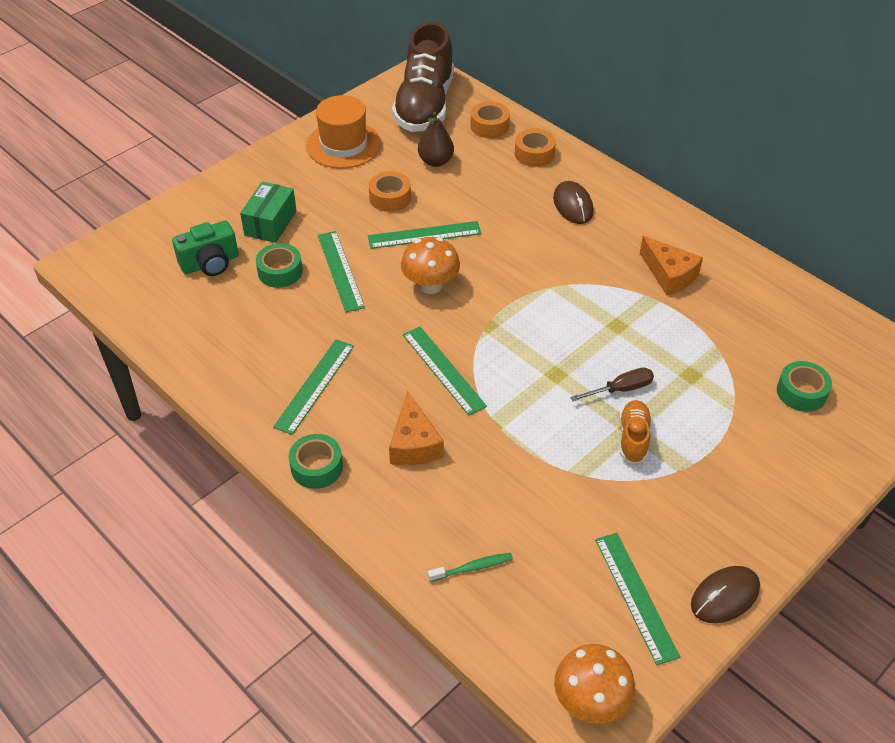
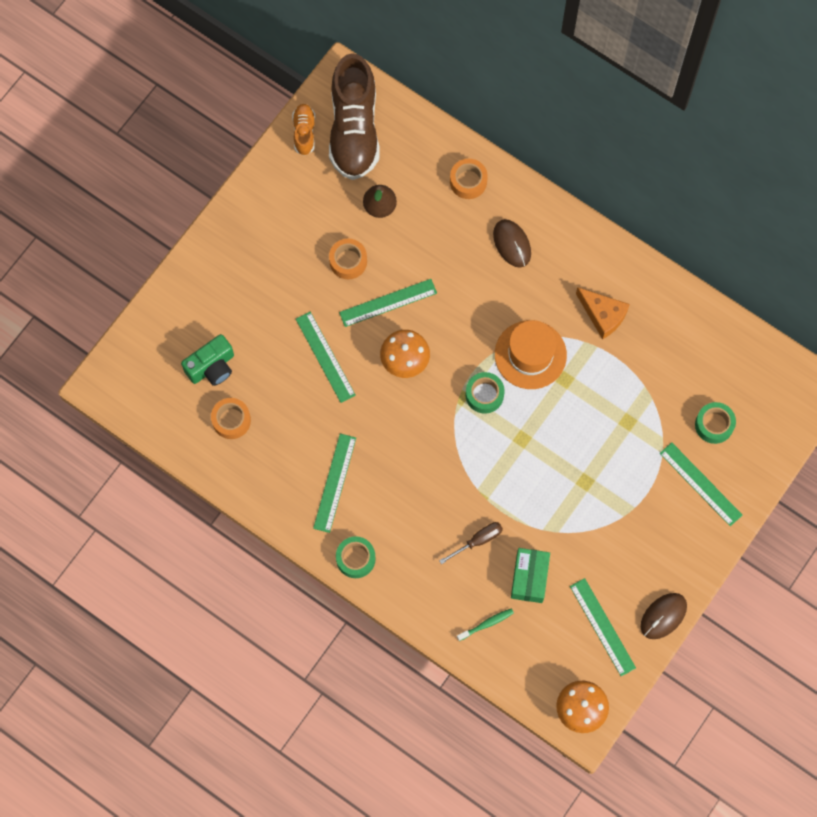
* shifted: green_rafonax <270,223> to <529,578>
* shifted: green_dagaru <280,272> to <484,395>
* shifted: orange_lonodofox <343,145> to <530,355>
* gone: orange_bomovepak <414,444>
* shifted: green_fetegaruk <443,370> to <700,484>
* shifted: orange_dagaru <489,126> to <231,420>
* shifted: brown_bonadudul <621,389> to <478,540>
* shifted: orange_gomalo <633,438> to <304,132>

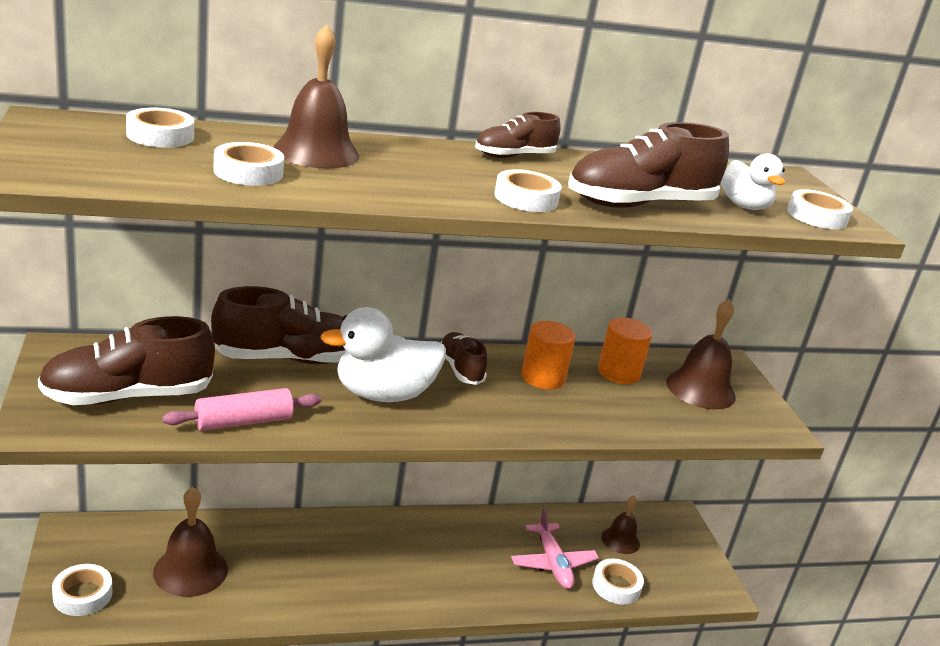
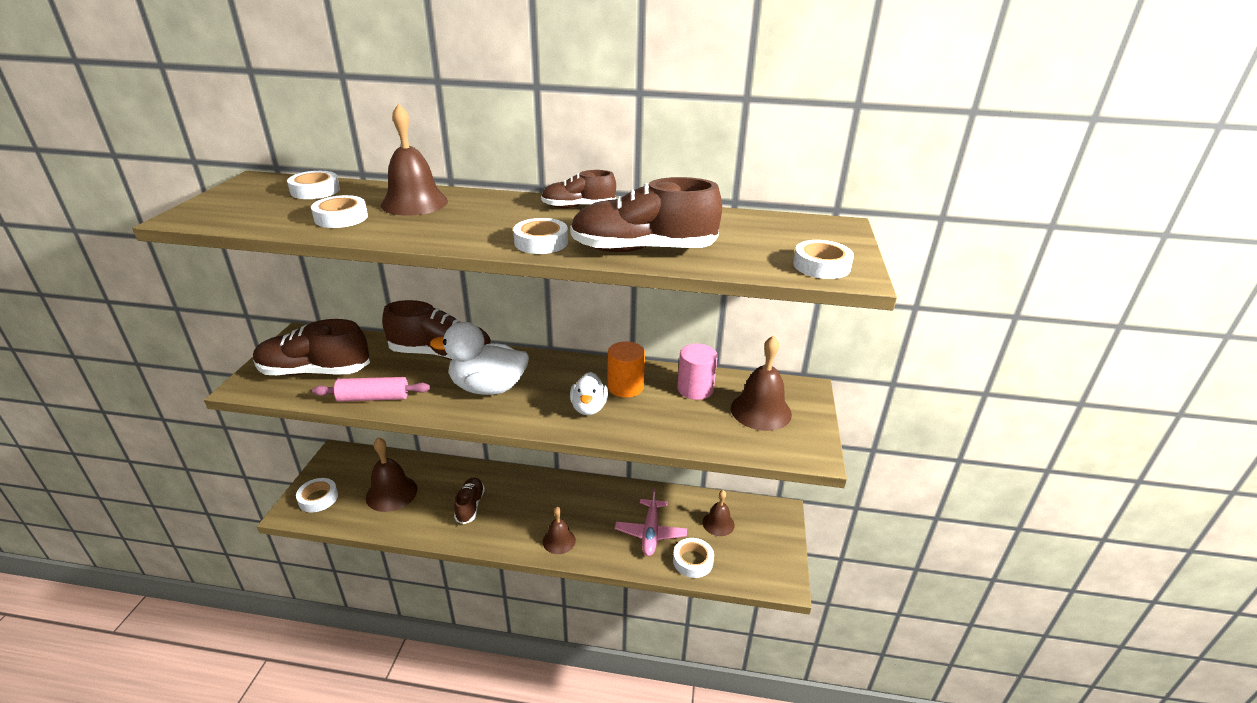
* shifted: brown_gomalo <460,369> to <470,506>
* repainted: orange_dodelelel <618,372> to pink_dodelelel <695,389>
* shifted: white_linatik <744,206> to <589,408>
* new: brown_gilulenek <559,541>

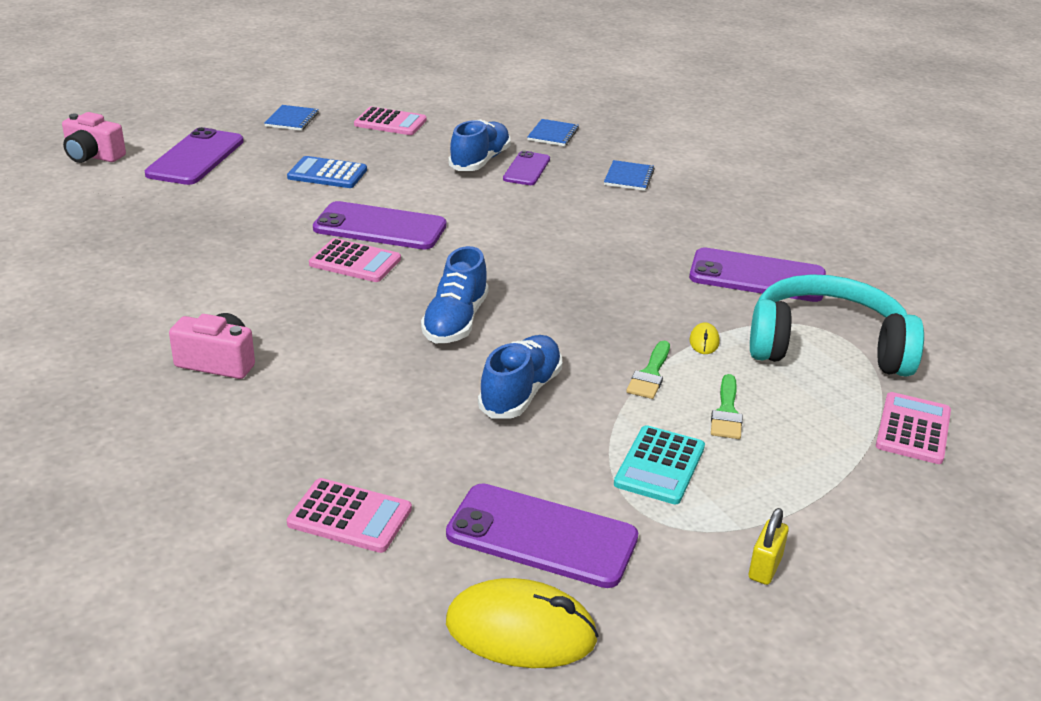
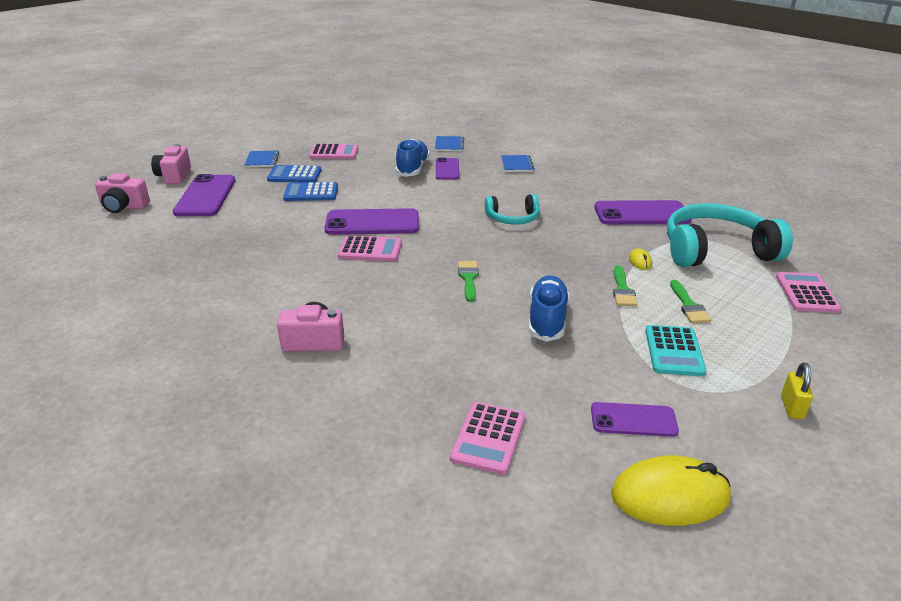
* rotated: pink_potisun <350,516> = <488,438> 105 degrees clockwise
* swapped: blue_gomalo <455,321> to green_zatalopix <468,278>
* scaled: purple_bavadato <542,536> = <633,420> x0.60
* new: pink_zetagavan <174,176>
* new: blue_potisun <294,175>
* new: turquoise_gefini <513,218>

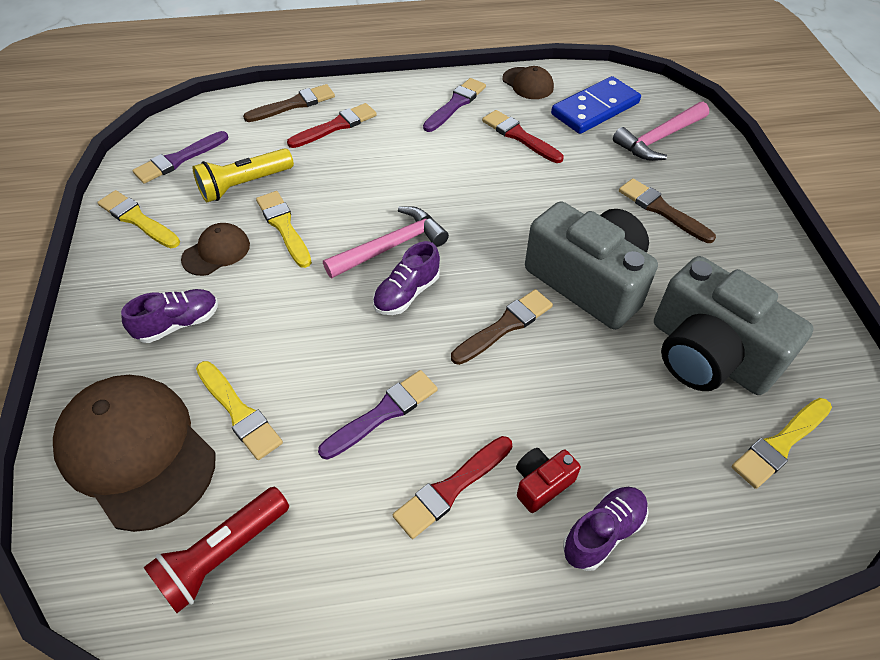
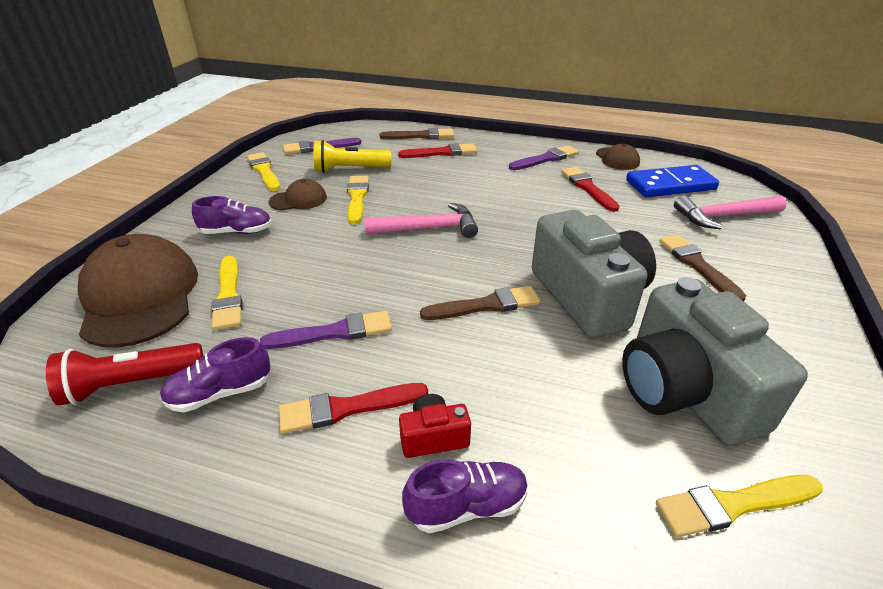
* shifted: purple_gomalo <407,293> to <220,393>

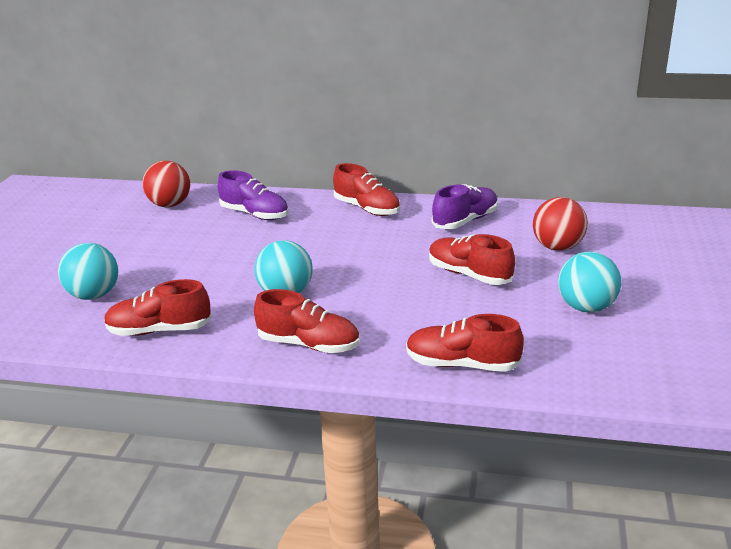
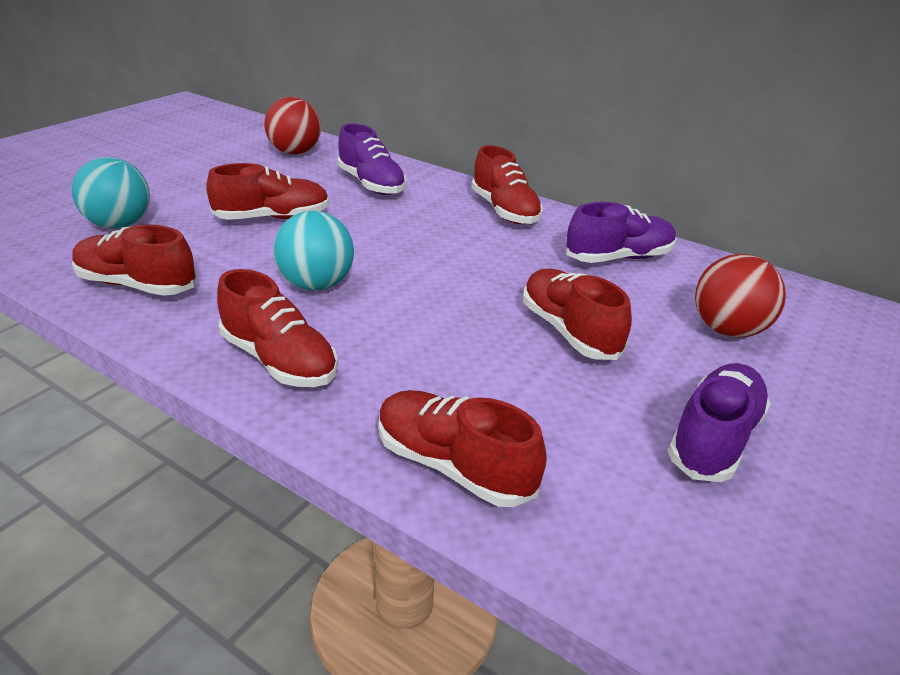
* swapped: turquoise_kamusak <586,307> to purple_gomalo <714,438>
* new: red_gomalo <273,218>

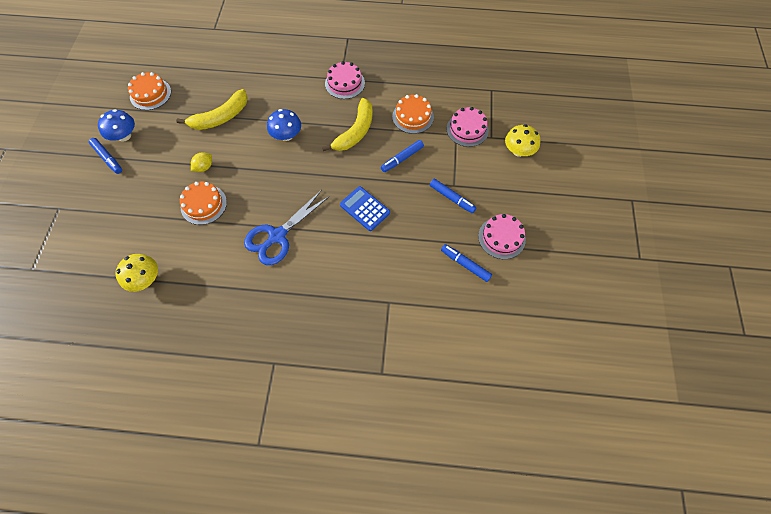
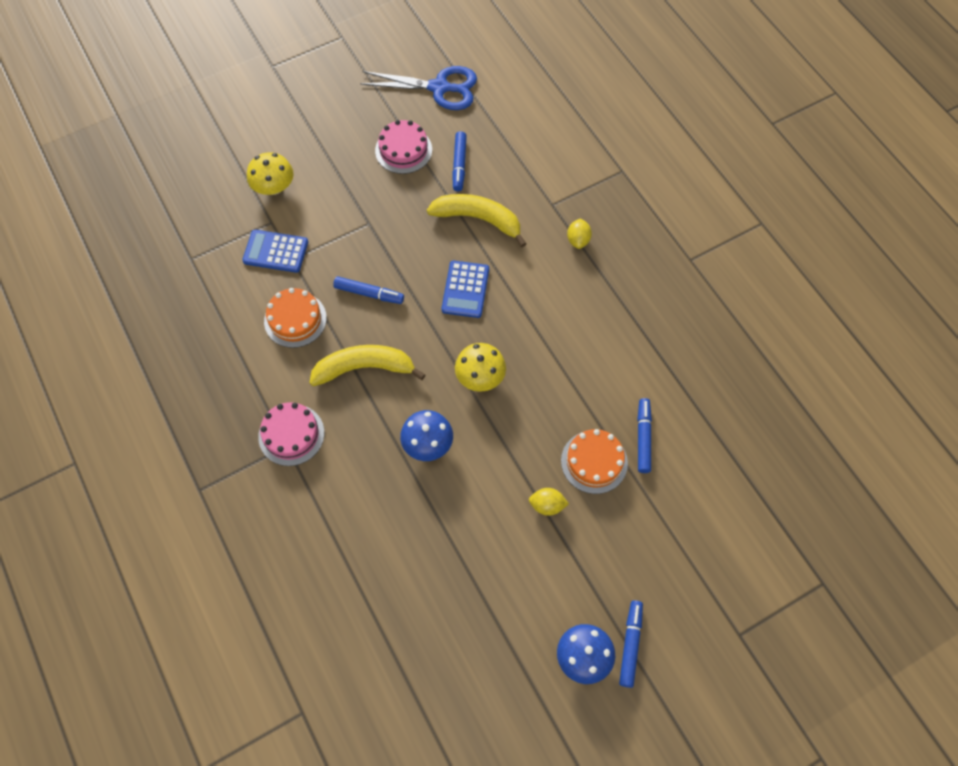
* shifted: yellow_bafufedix <145,279> to <480,377>
* gone: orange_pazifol <150,94>
* shifted: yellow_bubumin <221,117> to <478,219>
* shifted: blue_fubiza <277,236> to <439,88>
* shifted: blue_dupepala <452,198> to <643,438>
* swapped: pink_pazifol <467,129> to blue_potisun <276,252>
* new: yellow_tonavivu <578,240>

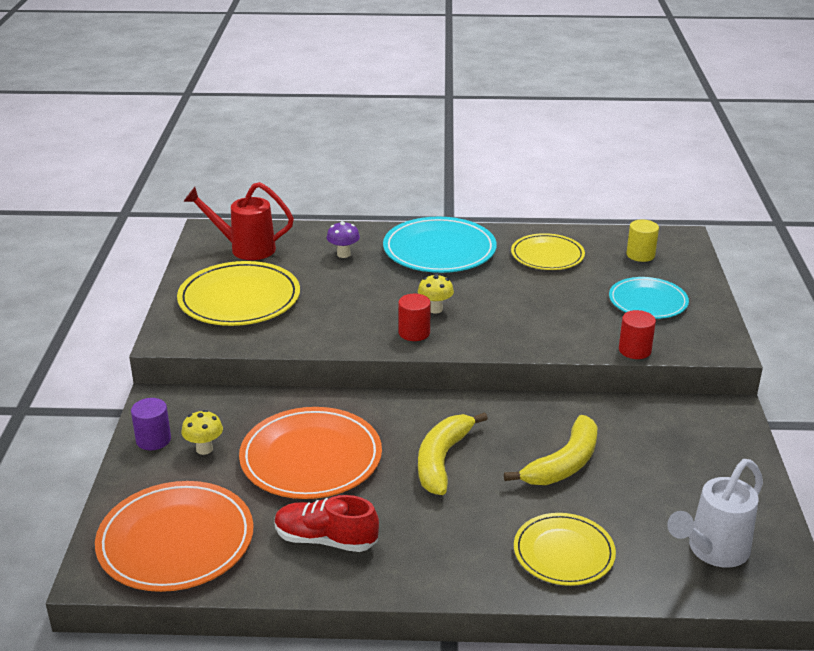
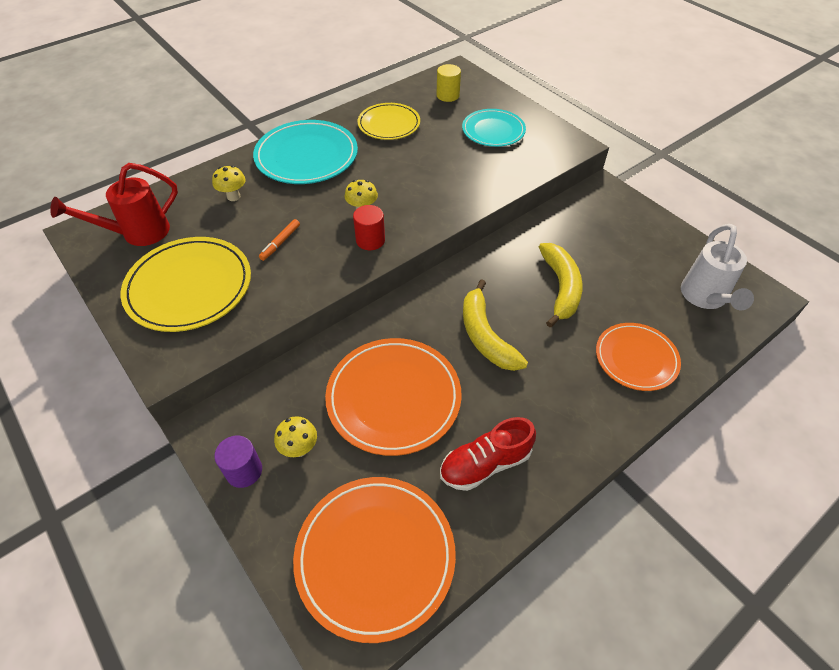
* repainted: purple_bafufedix <343,254> to yellow_bafufedix <233,196>
* repainted: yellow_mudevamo <563,553> to orange_mudevamo <636,358>
* gone: red_dodelelel <634,350>
* new: orange_dupepala <280,243>

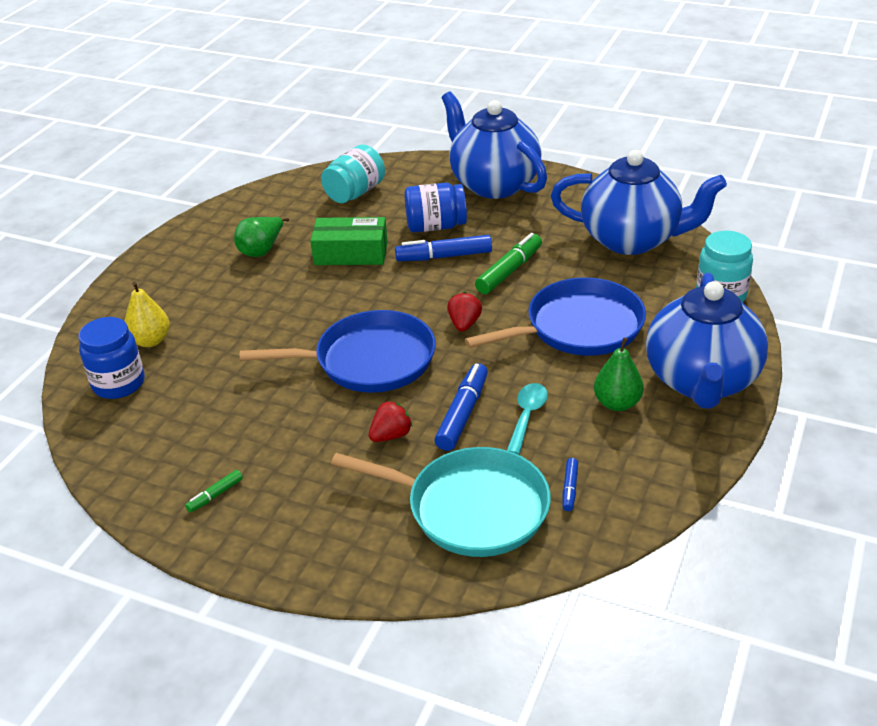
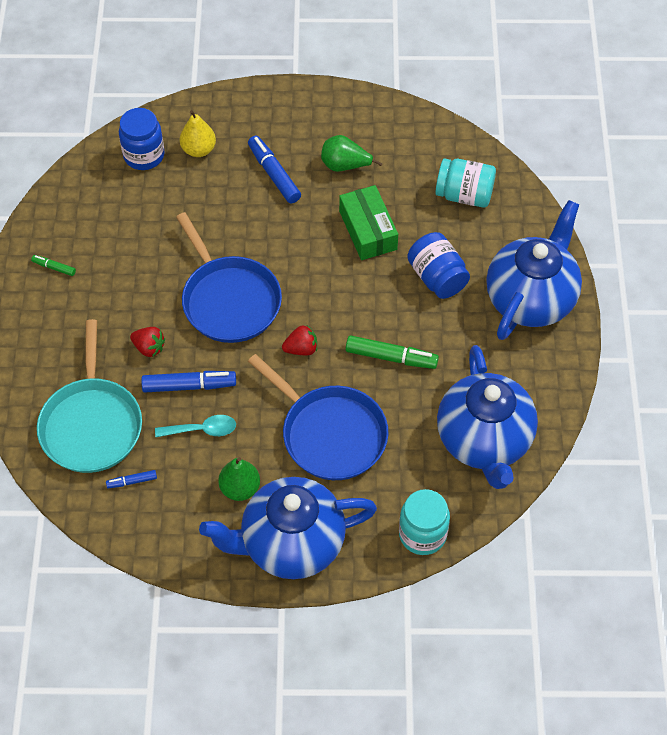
* shifted: blue_dupepala <444,256> to <274,174>

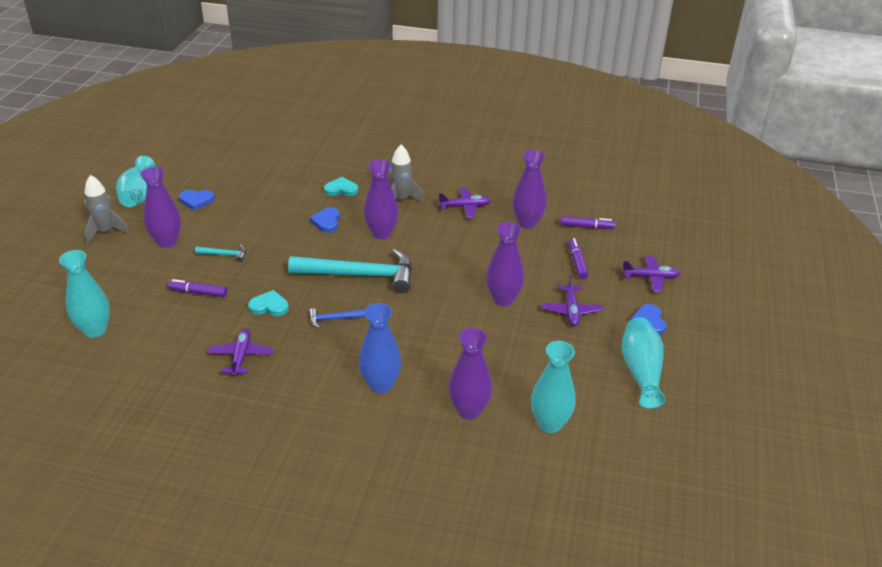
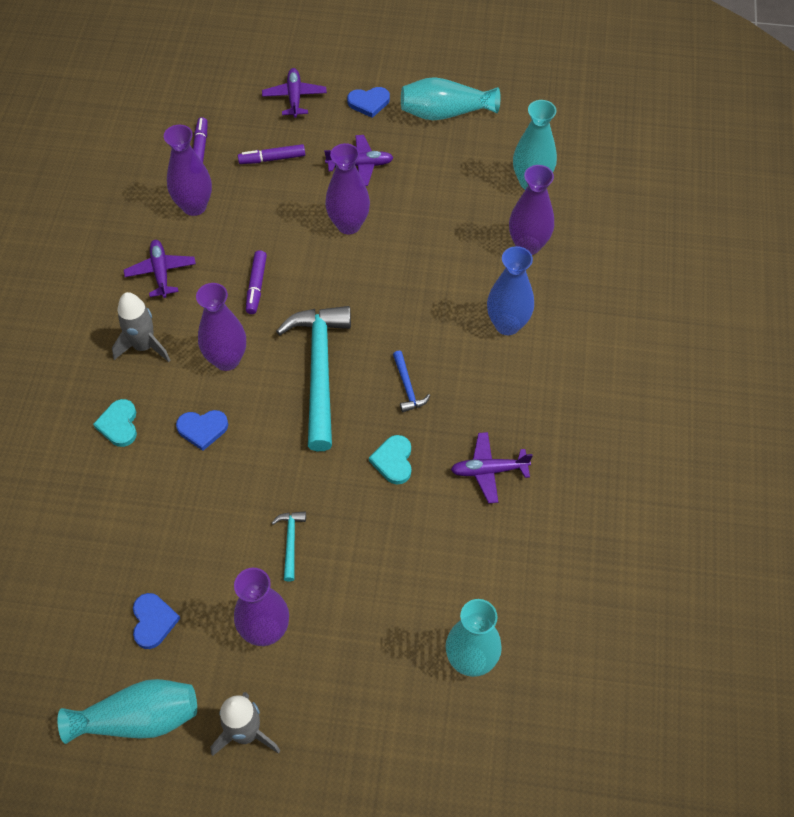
* shifted: purple_dupepala <198,292> to <256,286>

